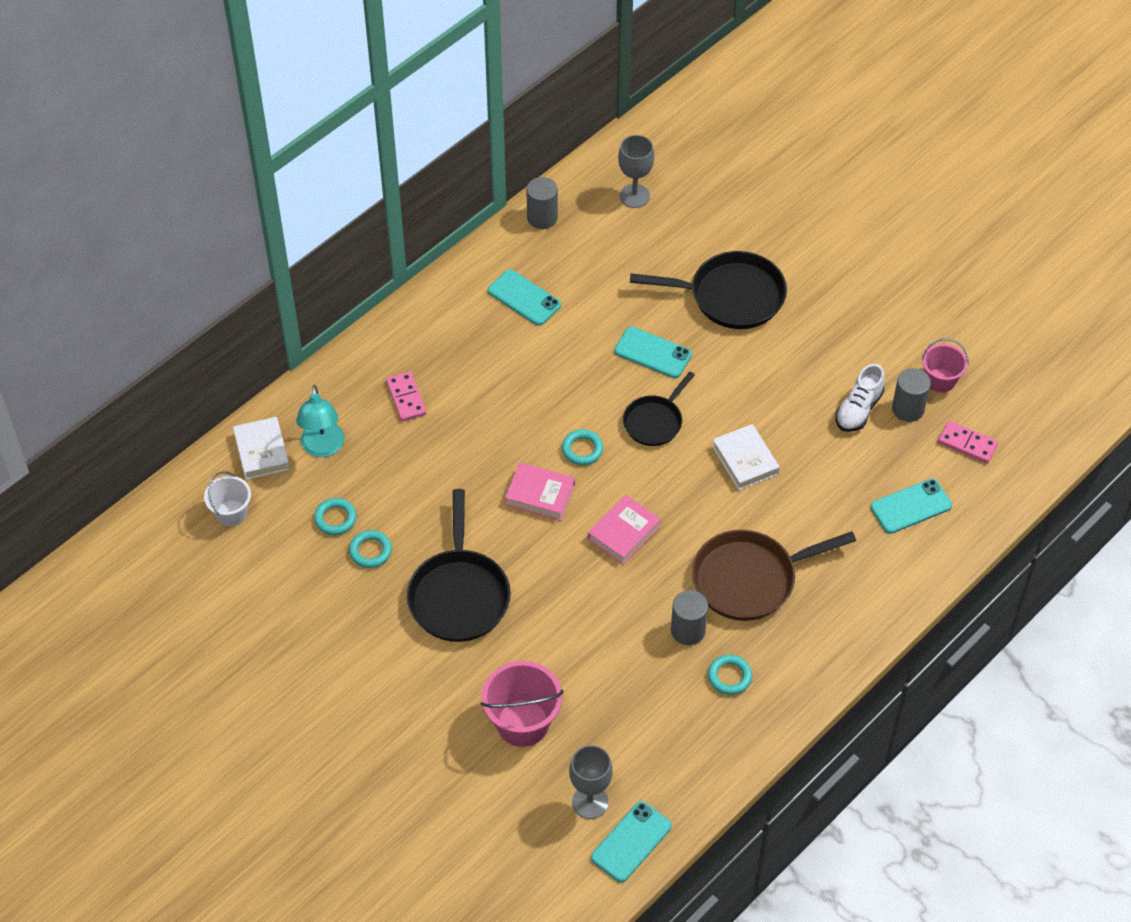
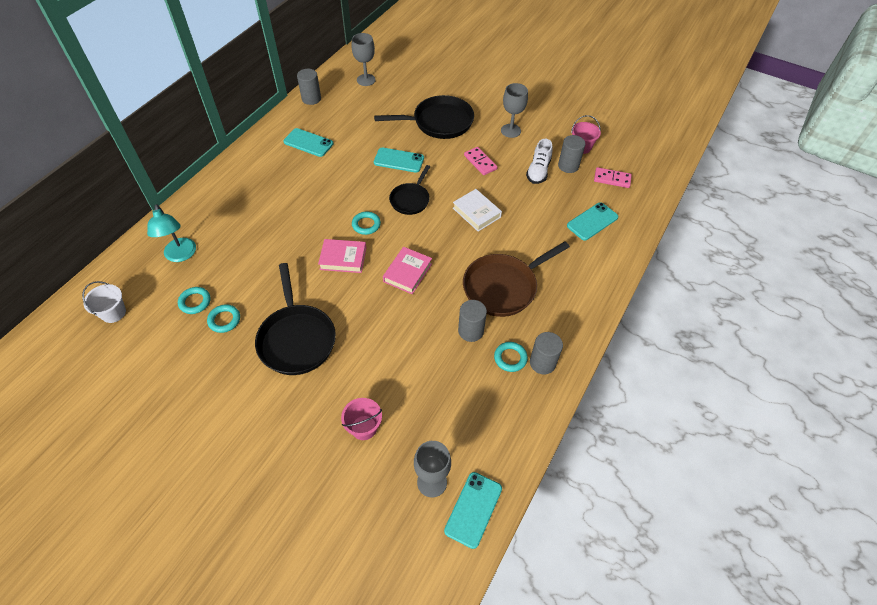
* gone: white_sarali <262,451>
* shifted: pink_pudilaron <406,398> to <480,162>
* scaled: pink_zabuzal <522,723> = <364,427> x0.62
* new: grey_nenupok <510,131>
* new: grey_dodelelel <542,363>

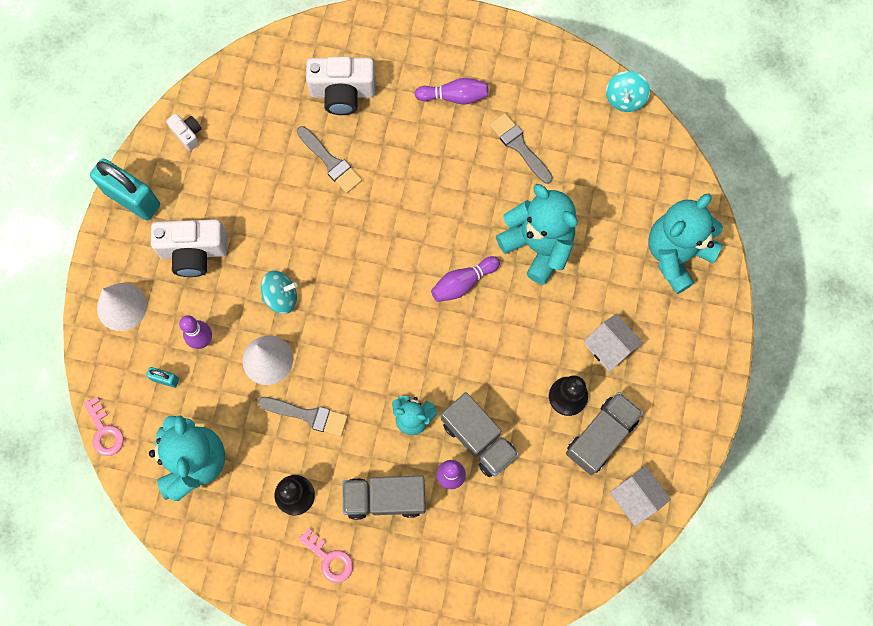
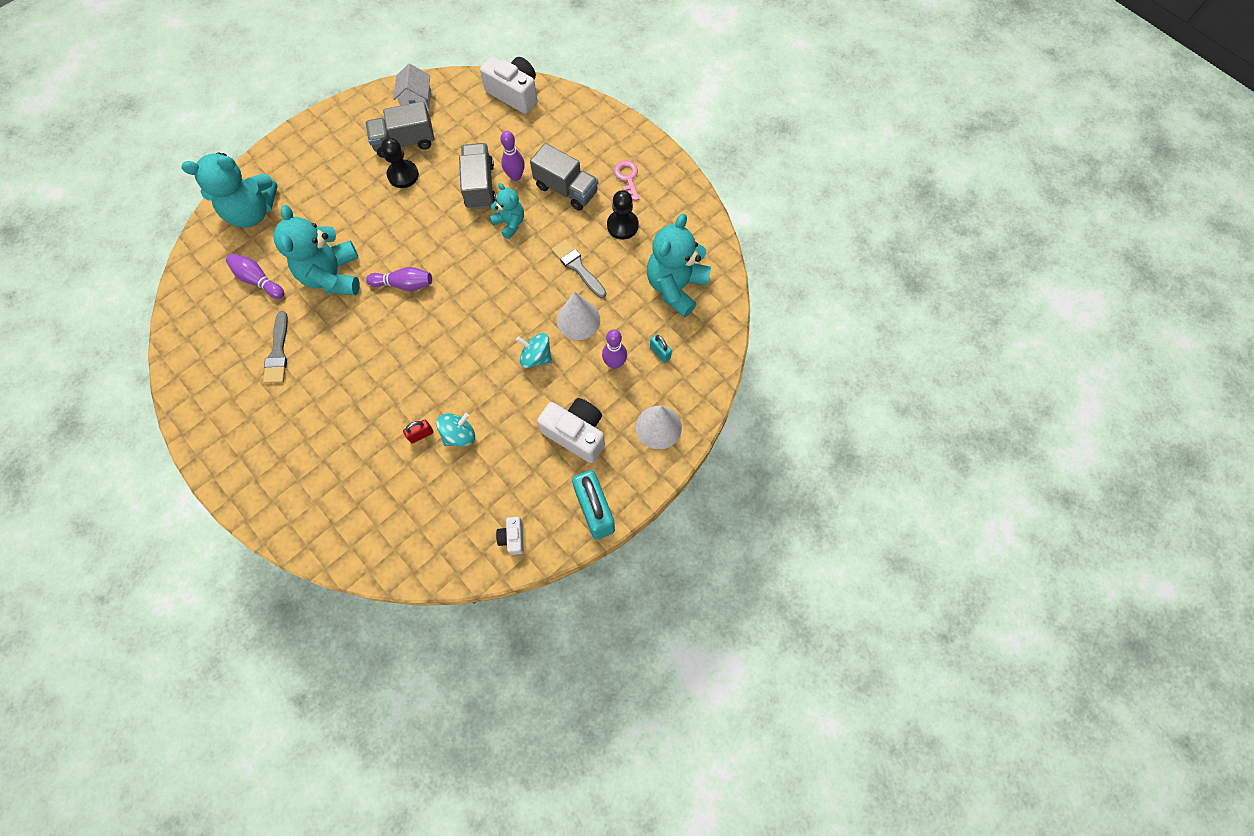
* gone: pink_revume <104,431>
* swapped: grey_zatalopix <331,162> to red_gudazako <421,435>
* shifted: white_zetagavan <342,92> to <514,94>
* shifted: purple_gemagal <454,96> to <258,280>
* gone: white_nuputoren <609,347>
* shifted: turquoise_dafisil <625,99> to <459,435>

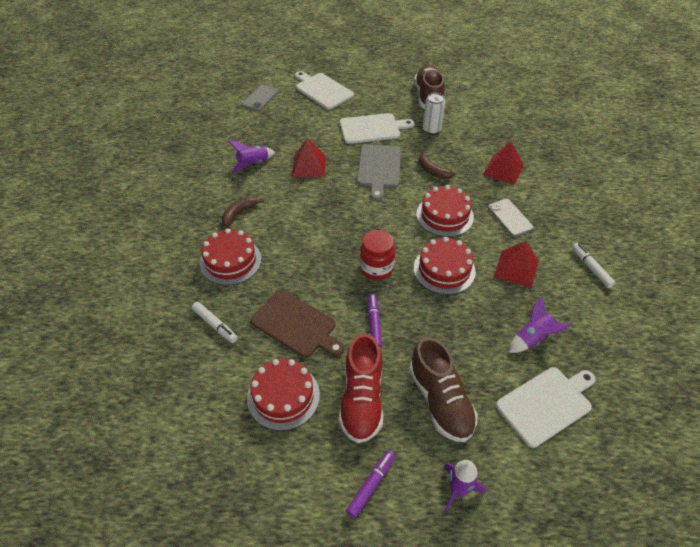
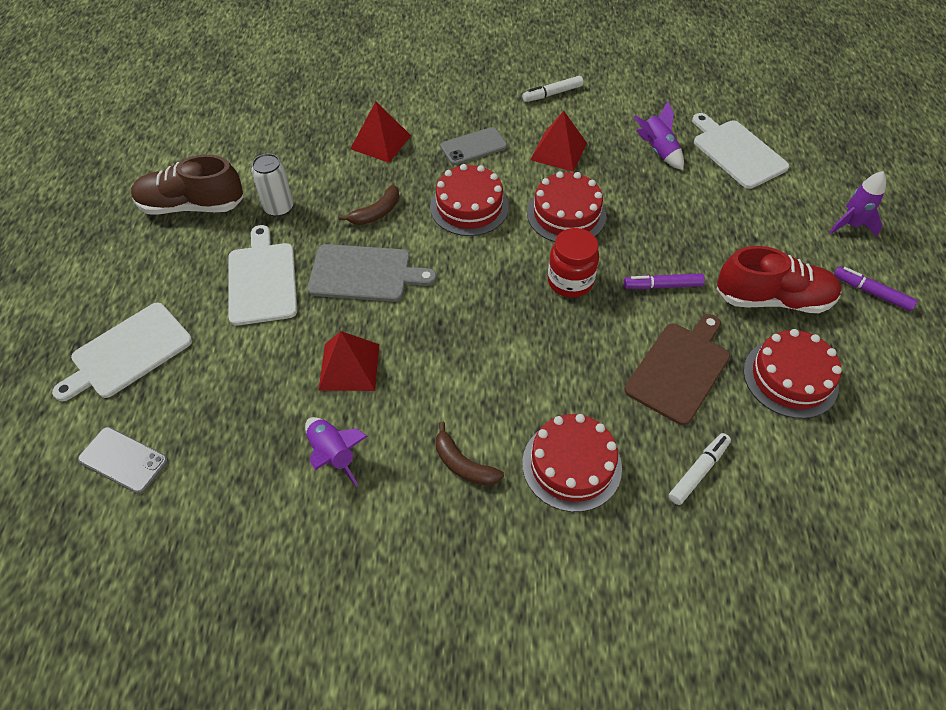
* gone: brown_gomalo <440,401>

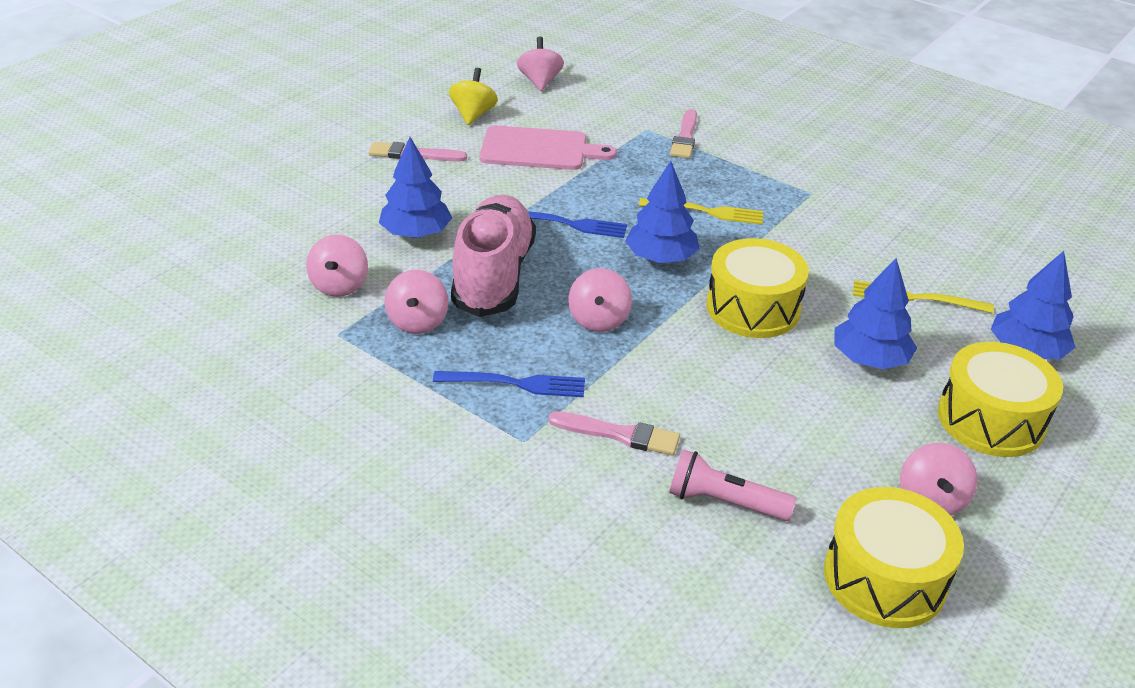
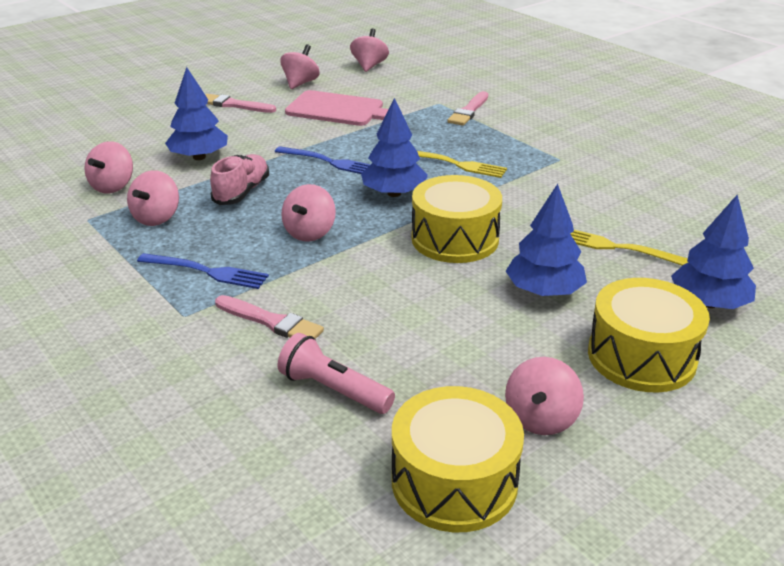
* repainted: yellow_dafisil <473,115> to pink_dafisil <300,83>
* scaled: pink_gomalo <494,276> = <242,192> x0.57

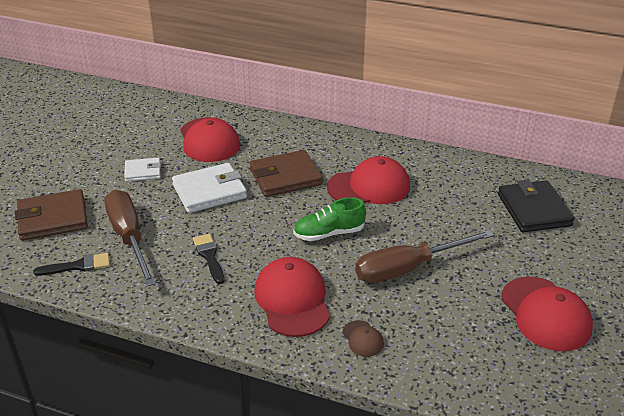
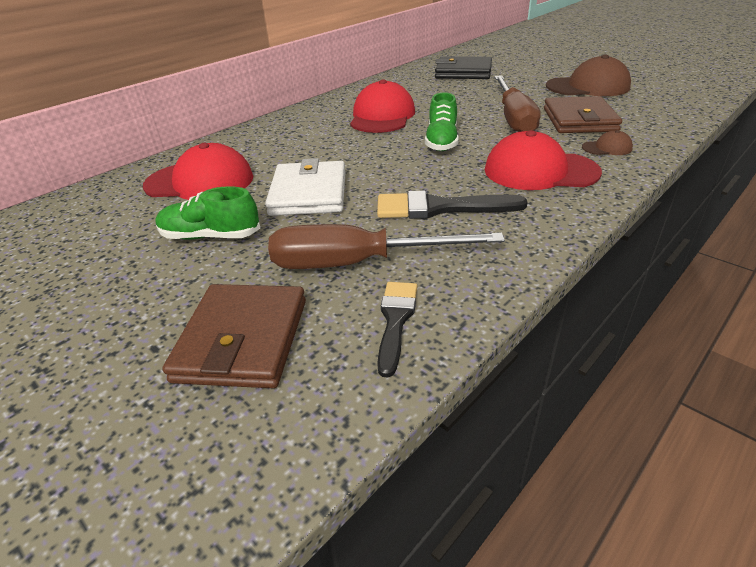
* swapped: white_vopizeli <143,172> to green_gomalo <211,236>
* scaled: black_zatalopix <209,256> = <439,208> x1.54
* shifted: brown_vopizeli <285,177> to <579,120>
* repainted: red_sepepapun <545,314> to brown_sepepapun <588,87>

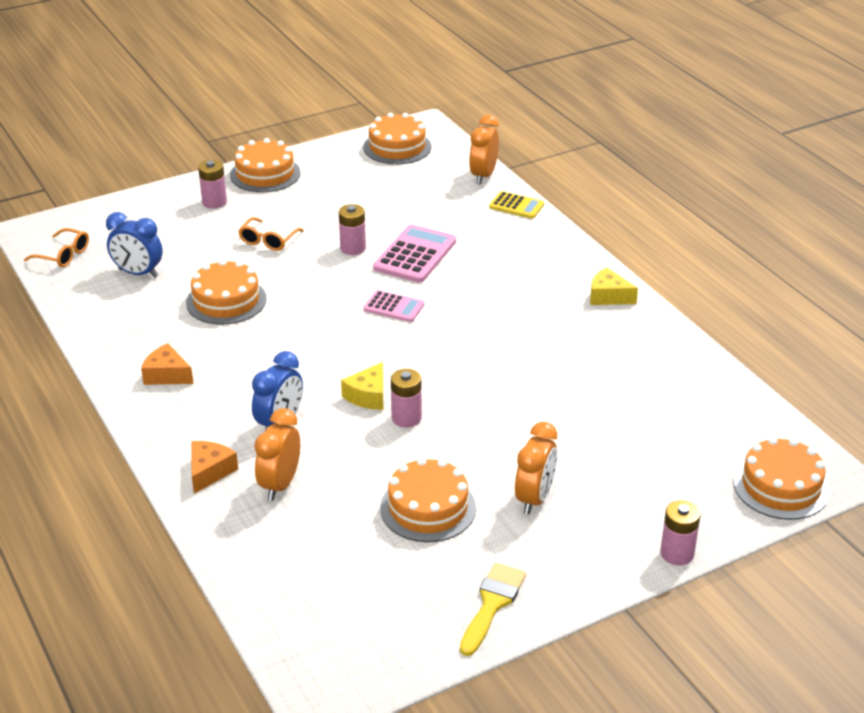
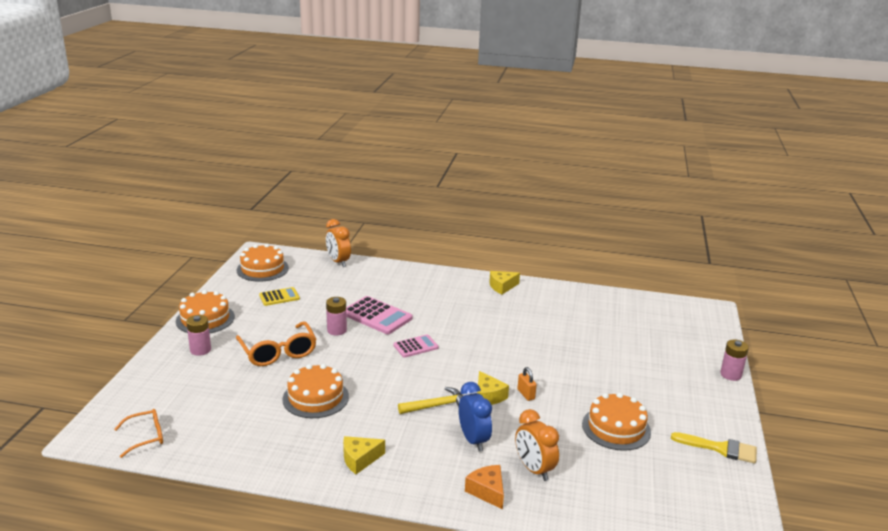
* gone: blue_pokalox <138,273>
* repainted: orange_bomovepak <167,375> to yellow_bomovepak <360,459>
* scaled: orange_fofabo <268,240> = <278,352> x1.64
* rotated: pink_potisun <415,255> = <377,316> 150 degrees clockwise
* swapped: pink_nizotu <406,418> to orange_gudazako <526,394>
* rotated: yellow_zatalopix <492,604> = <720,448> 135 degrees clockwise
* shifted: yellow_potisun <516,206> to <279,297>
* gone: orange_pokalox <534,498>
* gone: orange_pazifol <781,486>
* new: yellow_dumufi <437,406>

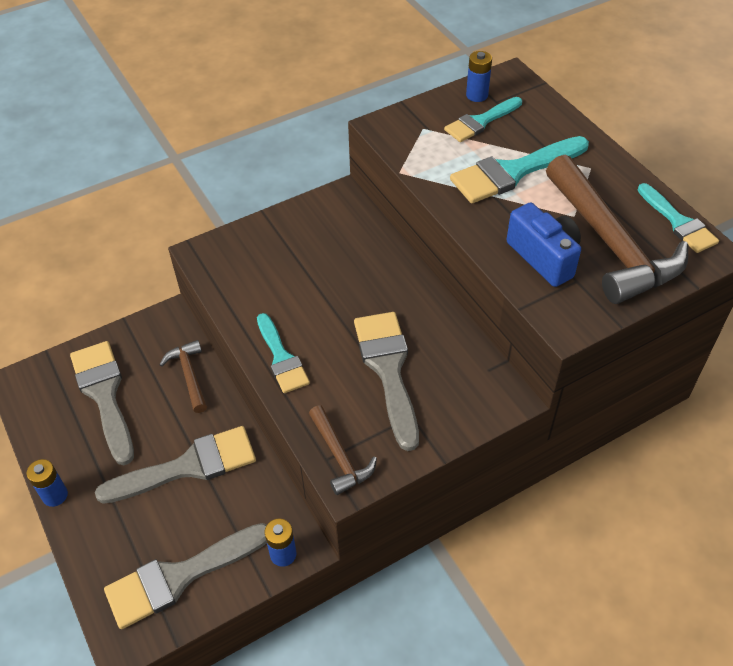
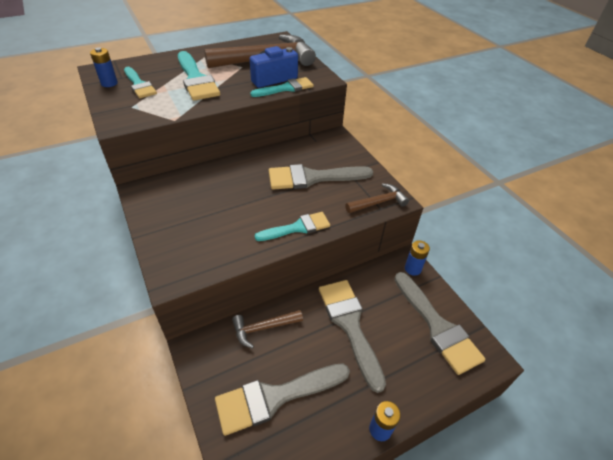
* shifted: turquoise_zatalopix <678,222> to <286,88>

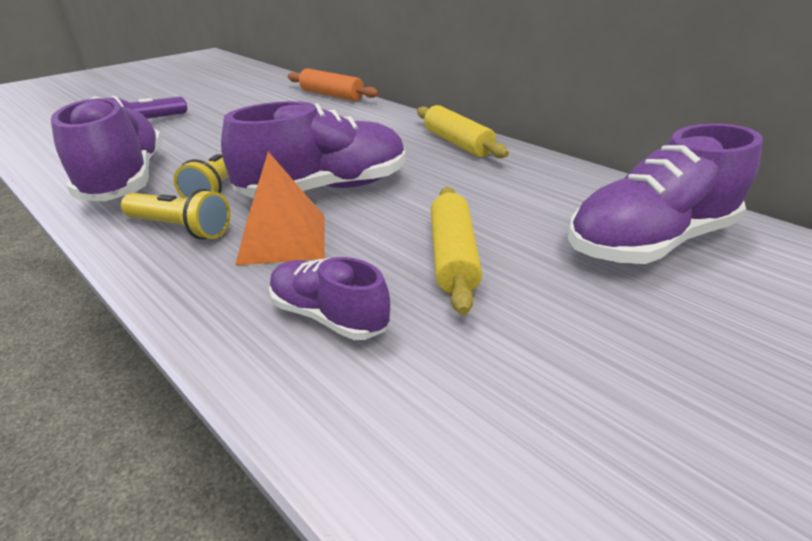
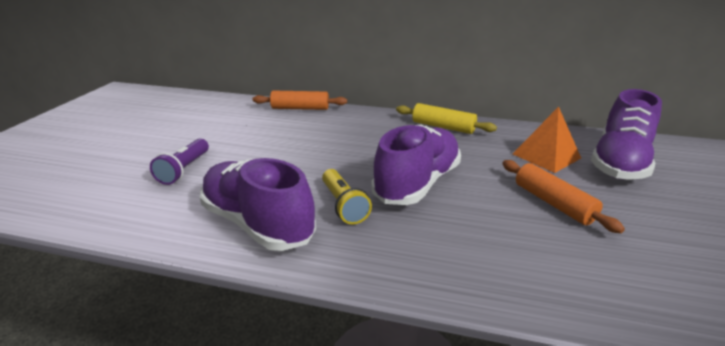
* gone: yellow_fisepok <181,228>
* shifted: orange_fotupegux <283,238> to <546,156>
* gone: purple_gomalo <328,316>
* repainted: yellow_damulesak <452,257> to orange_damulesak <553,203>

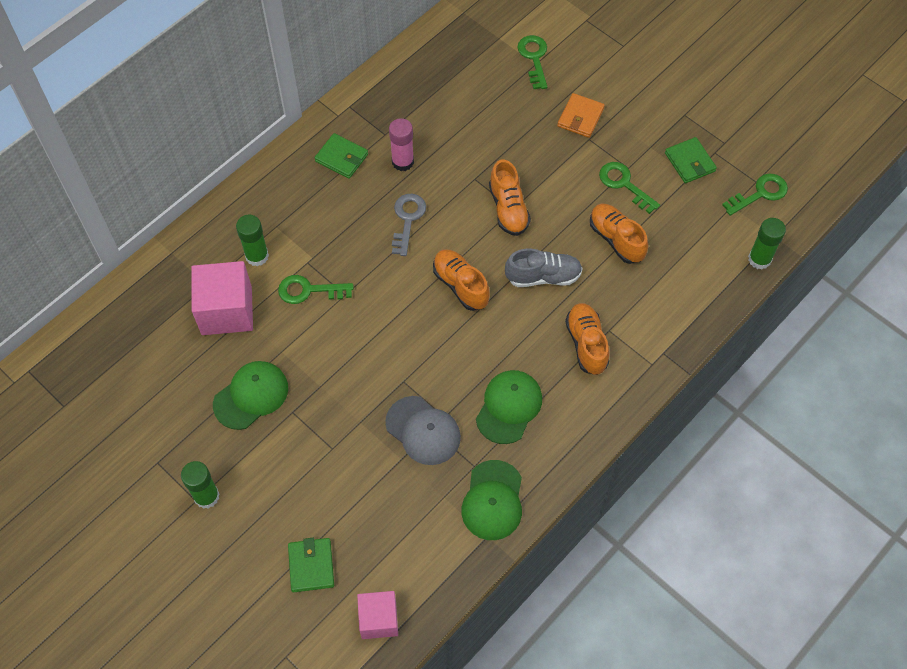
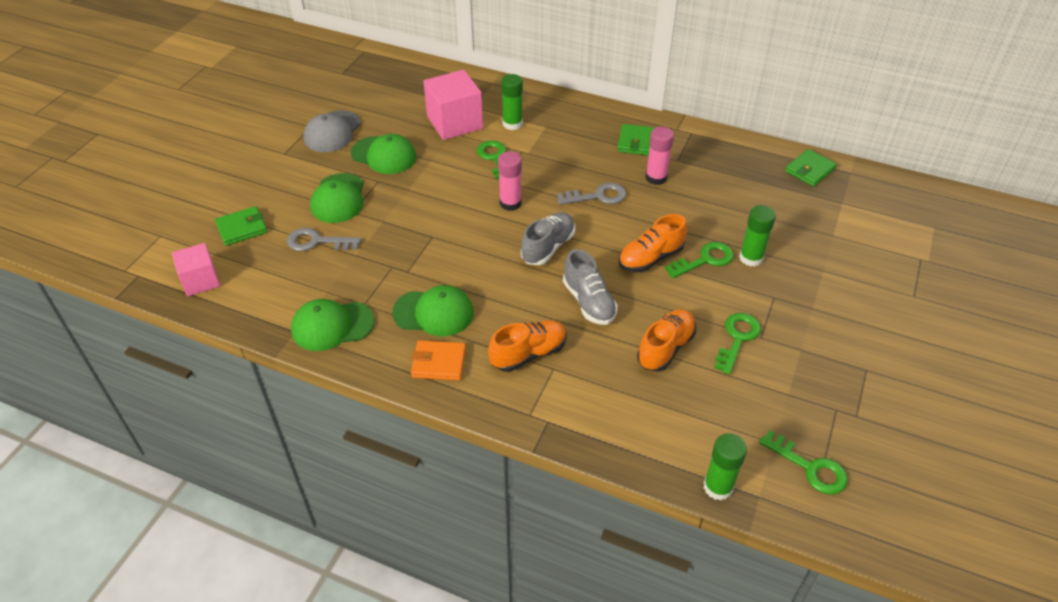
* shifted: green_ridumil <206,496> to <751,258>
* shifted: grey_sepepapun <423,431> to <332,132>
* repainted: orange_gomalo <460,285> to grey_gomalo <548,247>
* shifted: green_revume <534,58> to <705,260>
* shifted: orange_vopizeli <580,117> to <438,363>
* shifted: green_vopizeli <690,162> to <809,170>
* new: grey_revume <317,242>
* new: green_sepepapun <338,198>
* new: pink_ridumil <510,203>

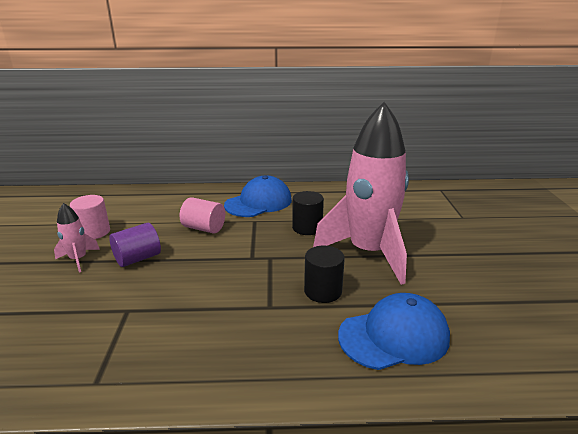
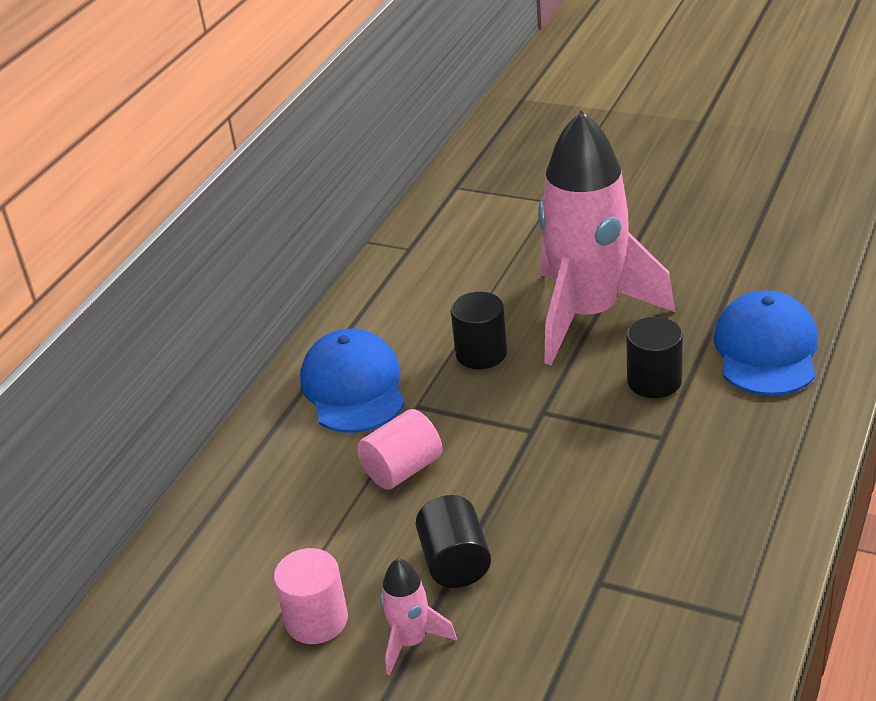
* repainted: purple_dodelelel <138,258> to black_dodelelel <455,562>

